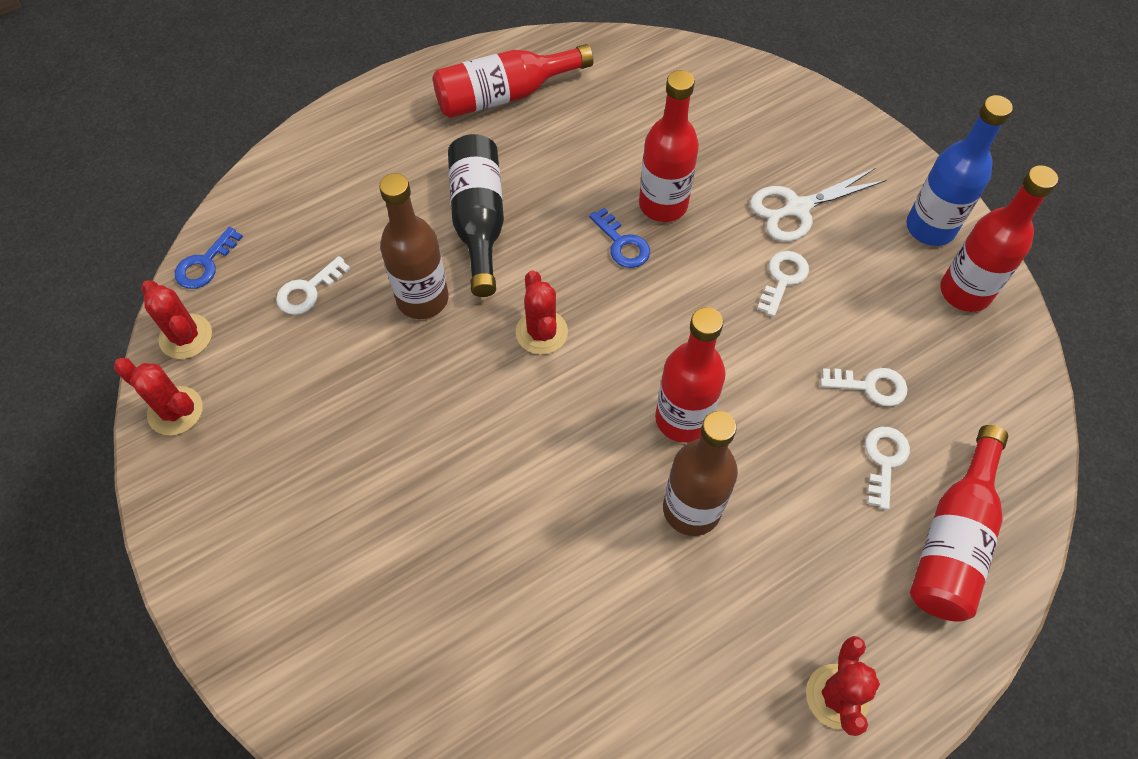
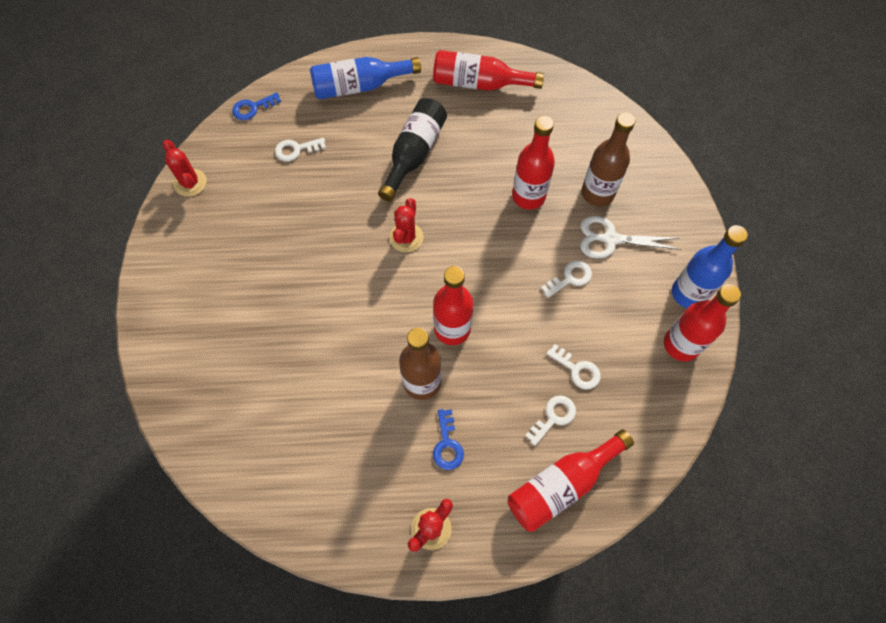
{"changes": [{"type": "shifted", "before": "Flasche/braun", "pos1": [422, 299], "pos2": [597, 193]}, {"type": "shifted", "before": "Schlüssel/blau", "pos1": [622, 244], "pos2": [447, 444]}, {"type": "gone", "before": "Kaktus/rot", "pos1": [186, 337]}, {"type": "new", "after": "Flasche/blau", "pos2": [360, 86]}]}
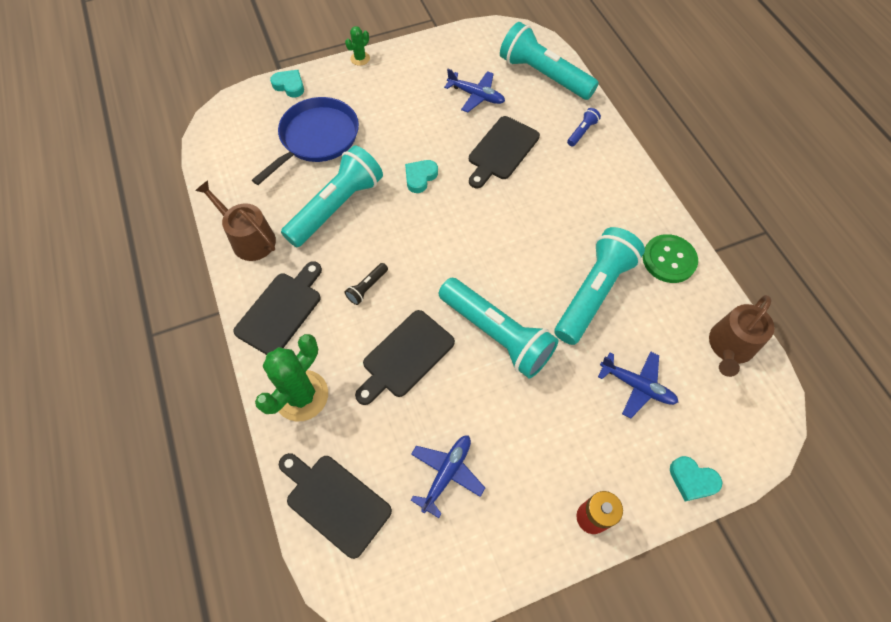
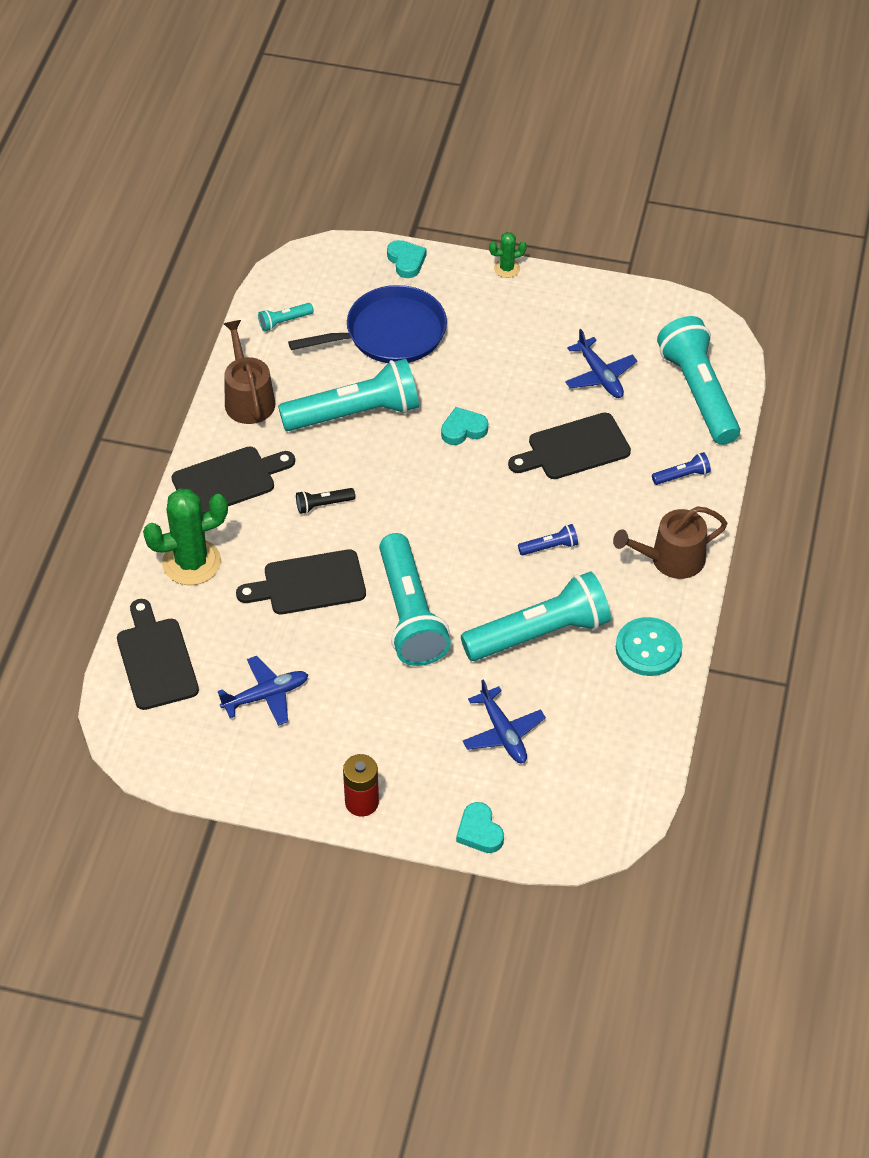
{"changes": [{"type": "repainted", "before": "Knopf/grün", "after": "Knopf/türkis", "pos1": [669, 259], "pos2": [648, 648]}, {"type": "shifted", "before": "Gießkanne/braun", "pos1": [729, 347], "pos2": [671, 559]}, {"type": "new", "after": "Taschenlampe/türkis", "pos2": [284, 321]}, {"type": "new", "after": "Taschenlampe/blau", "pos2": [549, 547]}]}
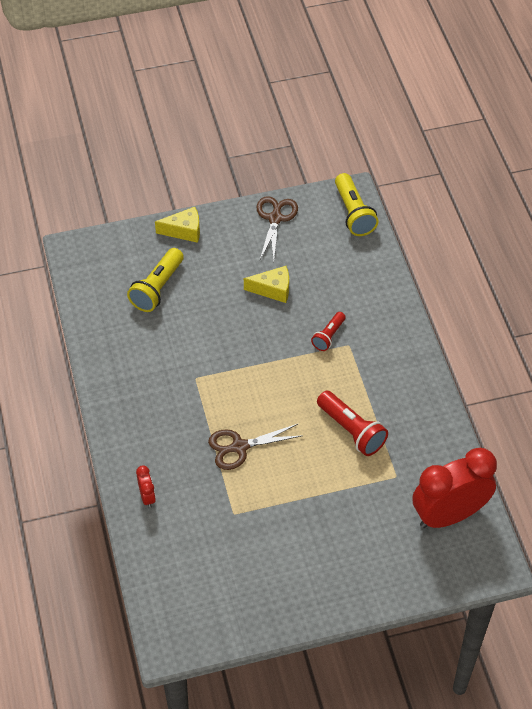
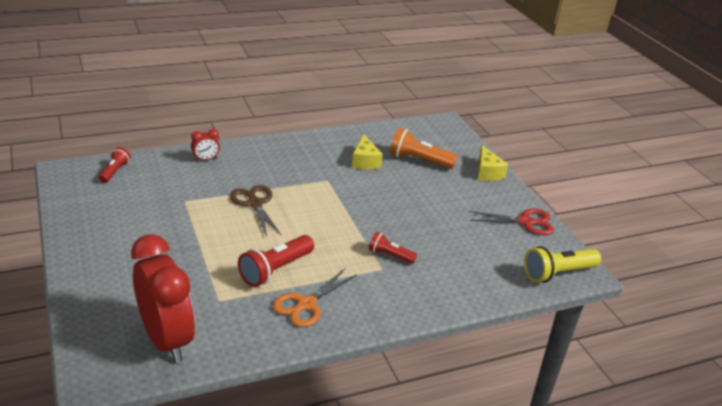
{"changes": [{"type": "repainted", "before": "Schere/braun", "after": "Schere/rot", "pos1": [275, 218], "pos2": [526, 222]}, {"type": "repainted", "before": "Taschenlampe/gelb", "after": "Taschenlampe/orange", "pos1": [157, 288], "pos2": [419, 160]}, {"type": "shifted", "before": "Käse/gelb", "pos1": [273, 289], "pos2": [365, 161]}, {"type": "new", "after": "Taschenlampe/rot", "pos2": [114, 172]}, {"type": "new", "after": "Schere/orange", "pos2": [306, 304]}]}
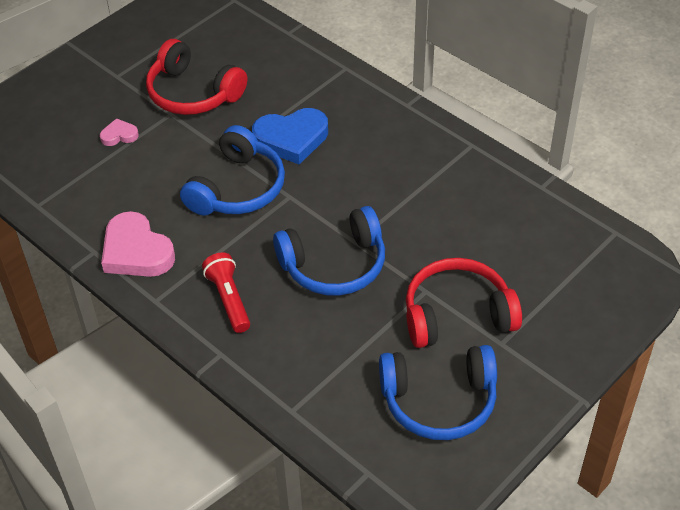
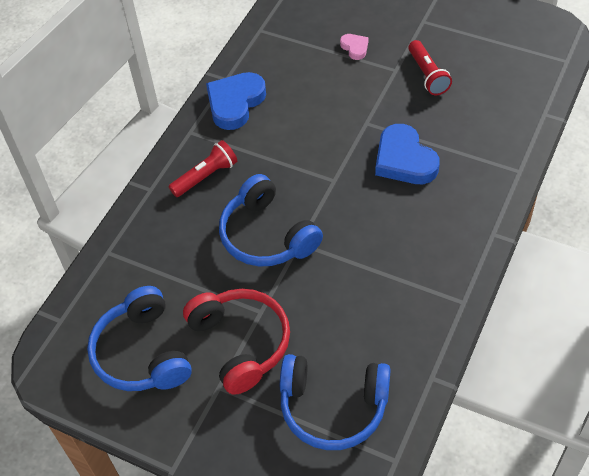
{"changes": [{"type": "swapped", "before": "Kopfhörer/rot", "after": "Taschenlampe/rot", "pos1": [193, 93], "pos2": [427, 75]}, {"type": "shifted", "before": "Kopfhörer/blau", "pos1": [237, 188], "pos2": [333, 407]}, {"type": "repainted", "before": "Herz/rosa", "after": "Herz/blau", "pos1": [136, 251], "pos2": [235, 103]}]}
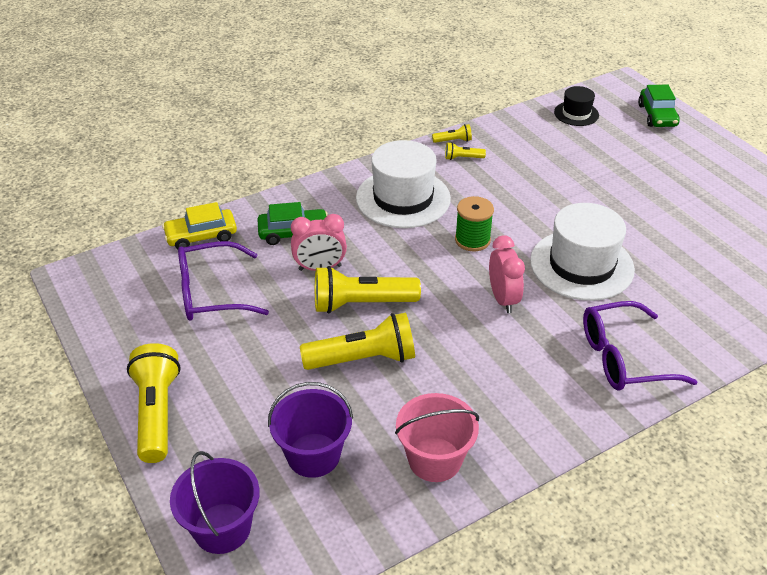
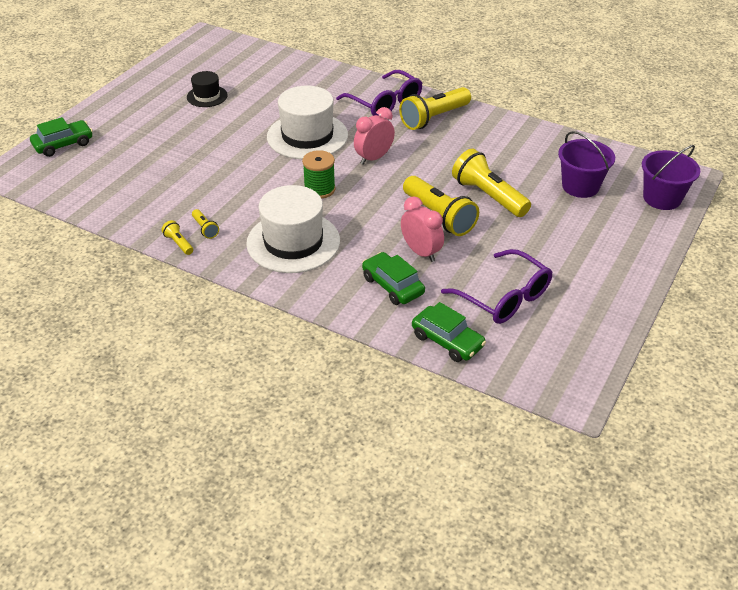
{"changes": [{"type": "shifted", "before": "Hut/schwarz", "pos1": [576, 113], "pos2": [207, 96]}, {"type": "repainted", "before": "Auto/gelb", "after": "Auto/grün", "pos1": [201, 236], "pos2": [447, 341]}, {"type": "shifted", "before": "Taschenlampe/gelb", "pos1": [157, 412], "pos2": [433, 118]}, {"type": "gone", "before": "Eimer/rosa", "pos1": [434, 459]}]}
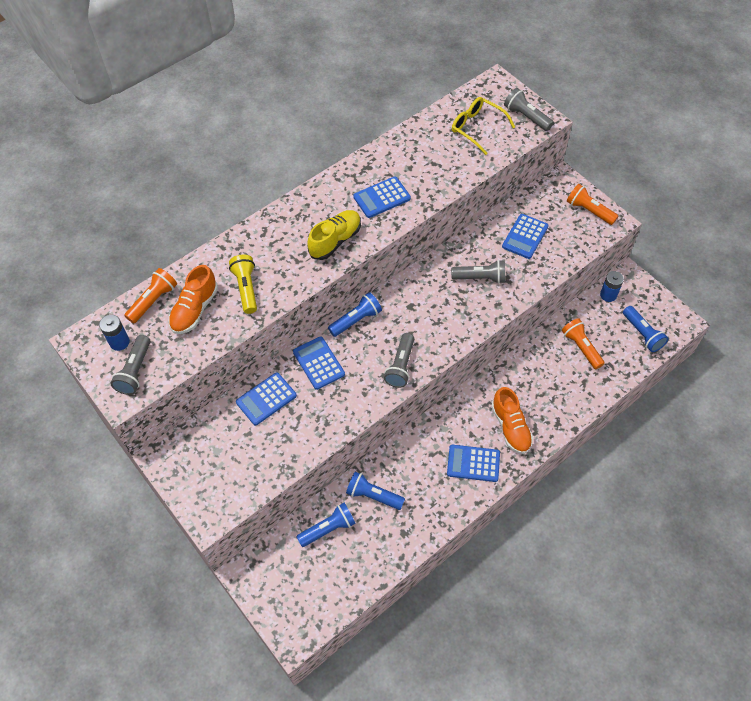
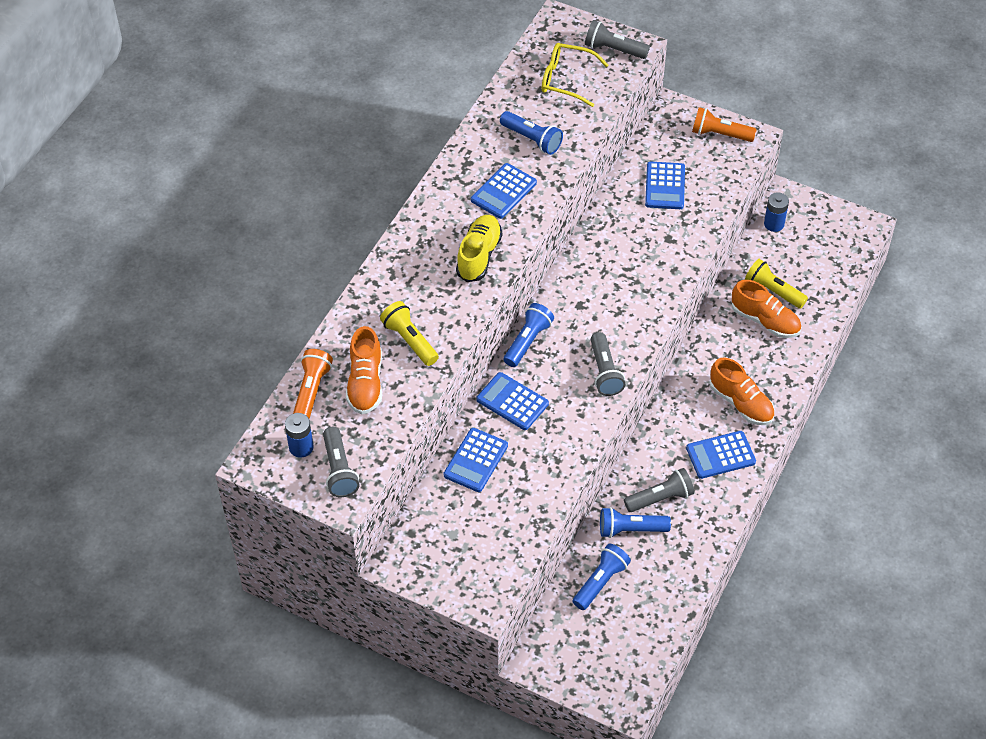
{"changes": [{"type": "shifted", "before": "Taschenlampe/grau", "pos1": [480, 278], "pos2": [660, 498]}, {"type": "shifted", "before": "Taschenlampe/blau", "pos1": [642, 334], "pos2": [532, 139]}, {"type": "repainted", "before": "Taschenlampe/orange", "after": "Taschenlampe/gelb", "pos1": [581, 347], "pos2": [773, 291]}, {"type": "new", "after": "Schuh/orange", "pos2": [765, 321]}]}
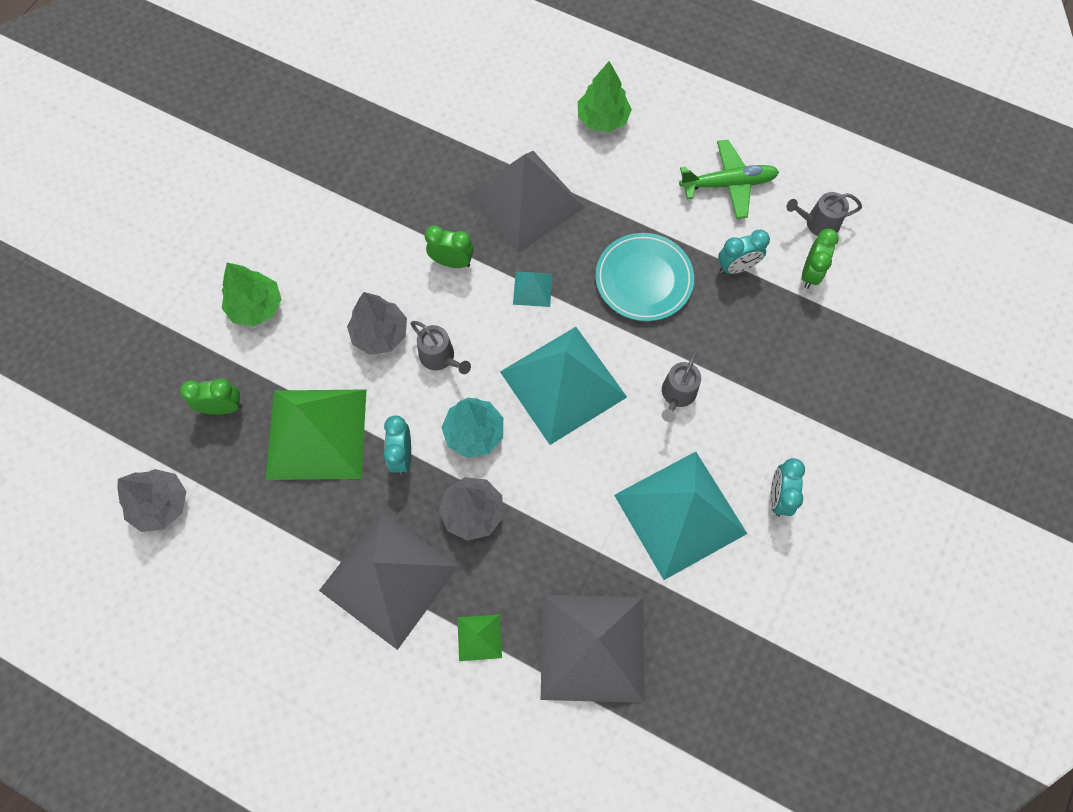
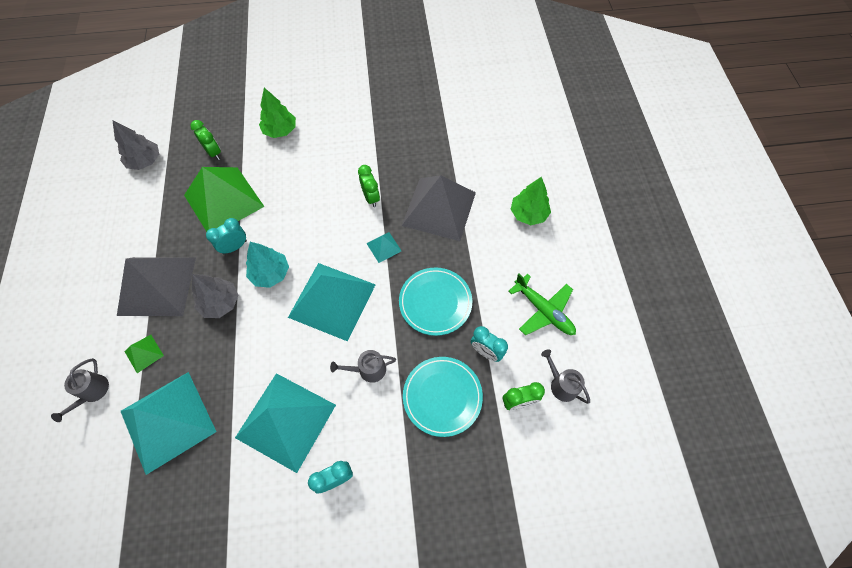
{"changes": [{"type": "gone", "before": "Baum/grau", "pos1": [380, 334]}, {"type": "shifted", "before": "Gießkanne/grau", "pos1": [440, 357], "pos2": [92, 392]}, {"type": "repainted", "before": "Pyramide/grau", "after": "Pyramide/türkis", "pos1": [592, 647], "pos2": [168, 421]}, {"type": "new", "after": "Teller/türkis", "pos2": [442, 396]}]}
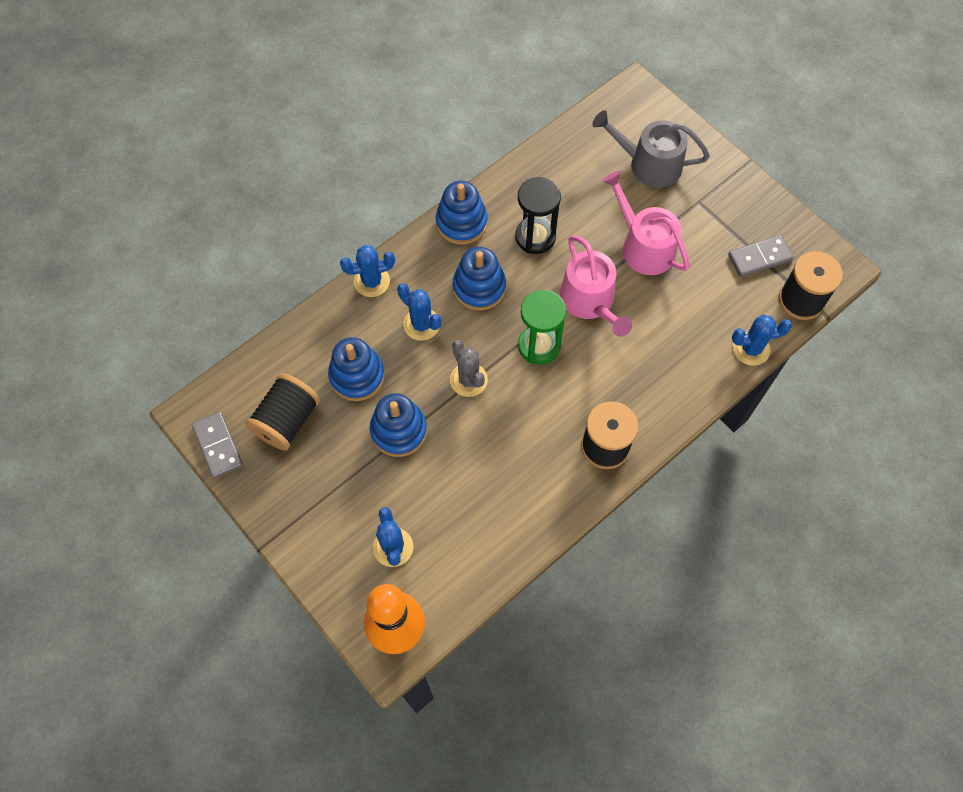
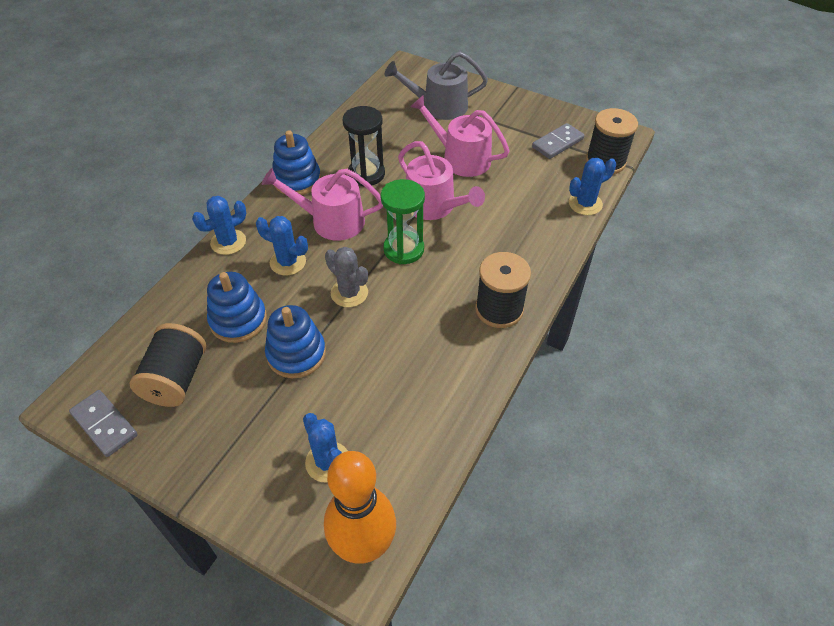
{"changes": [{"type": "swapped", "before": "Stapelspielzeug/blau", "after": "Gießkanne/rosa", "pos1": [479, 287], "pos2": [331, 221]}]}
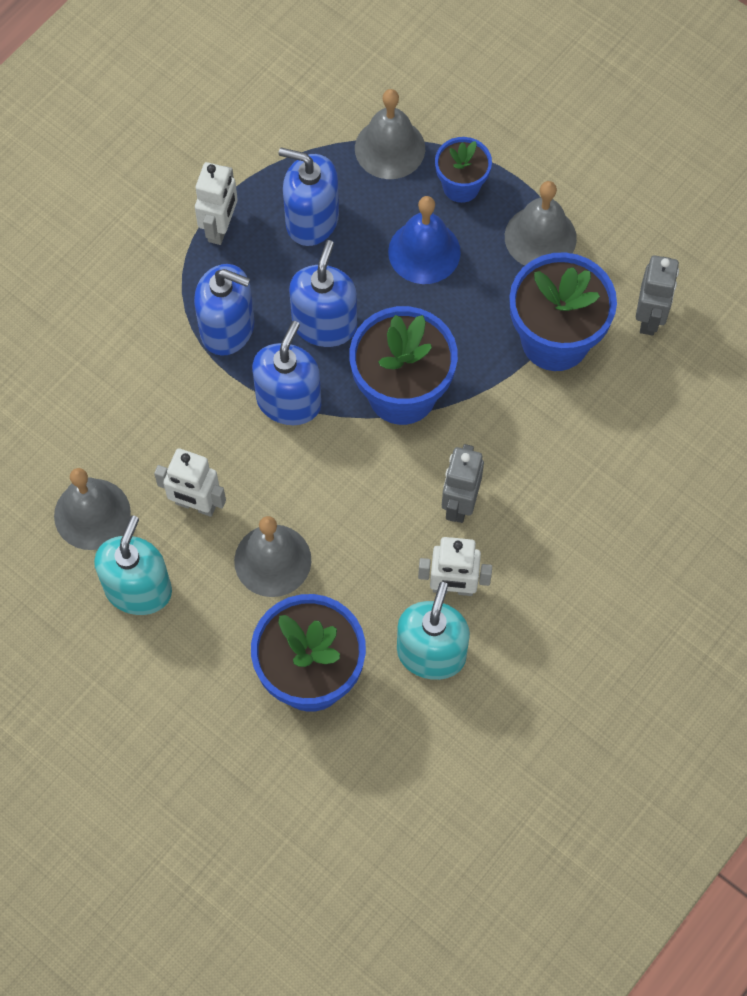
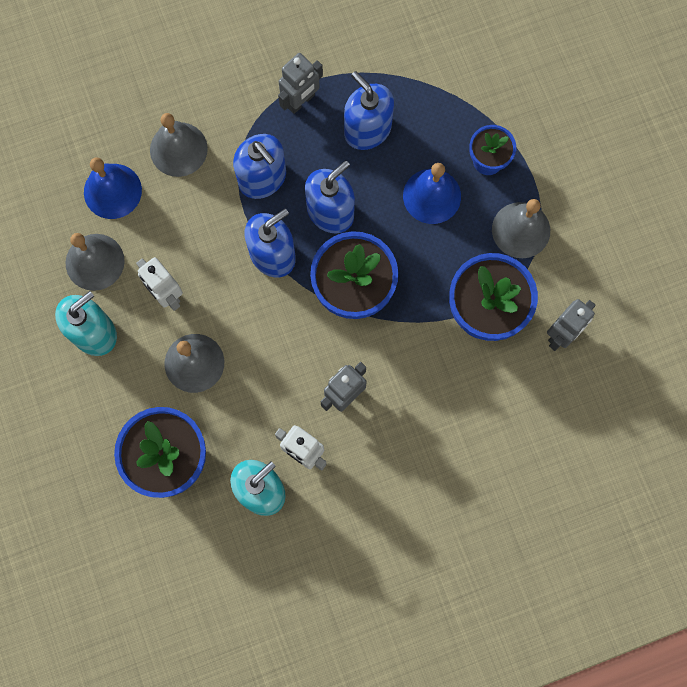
{"changes": [{"type": "shifted", "before": "Glocke/grau", "pos1": [390, 148], "pos2": [178, 149]}, {"type": "repainted", "before": "Roboter/weiß", "after": "Roboter/grau", "pos1": [220, 228], "pos2": [301, 101]}, {"type": "new", "after": "Glocke/blau", "pos2": [112, 191]}]}
